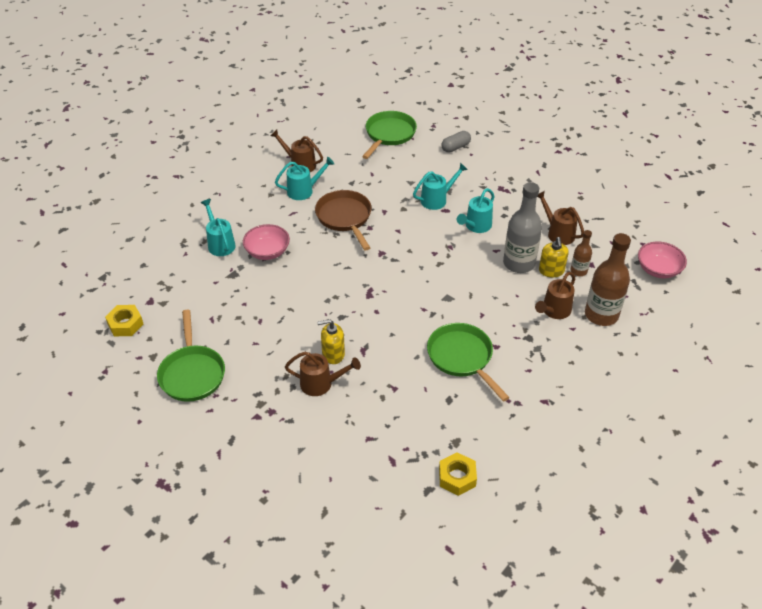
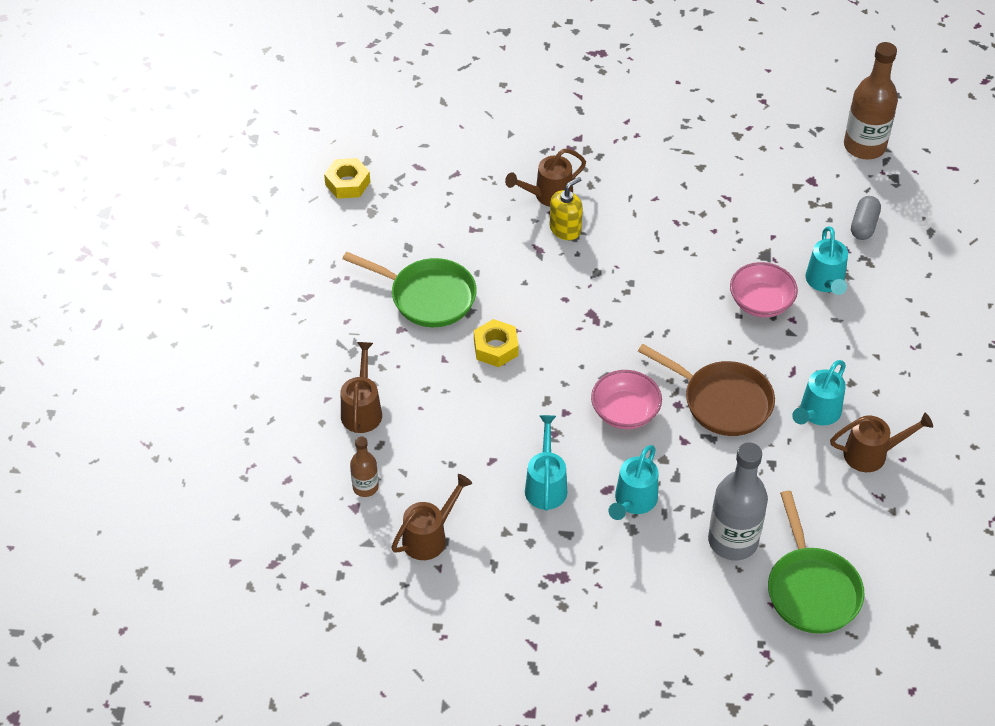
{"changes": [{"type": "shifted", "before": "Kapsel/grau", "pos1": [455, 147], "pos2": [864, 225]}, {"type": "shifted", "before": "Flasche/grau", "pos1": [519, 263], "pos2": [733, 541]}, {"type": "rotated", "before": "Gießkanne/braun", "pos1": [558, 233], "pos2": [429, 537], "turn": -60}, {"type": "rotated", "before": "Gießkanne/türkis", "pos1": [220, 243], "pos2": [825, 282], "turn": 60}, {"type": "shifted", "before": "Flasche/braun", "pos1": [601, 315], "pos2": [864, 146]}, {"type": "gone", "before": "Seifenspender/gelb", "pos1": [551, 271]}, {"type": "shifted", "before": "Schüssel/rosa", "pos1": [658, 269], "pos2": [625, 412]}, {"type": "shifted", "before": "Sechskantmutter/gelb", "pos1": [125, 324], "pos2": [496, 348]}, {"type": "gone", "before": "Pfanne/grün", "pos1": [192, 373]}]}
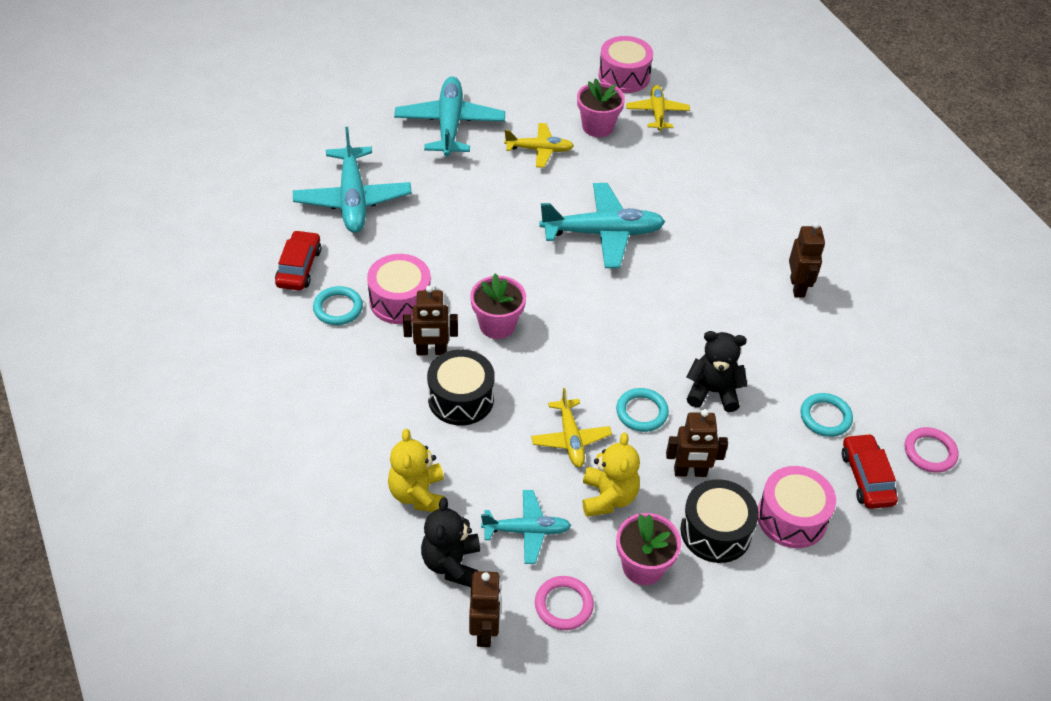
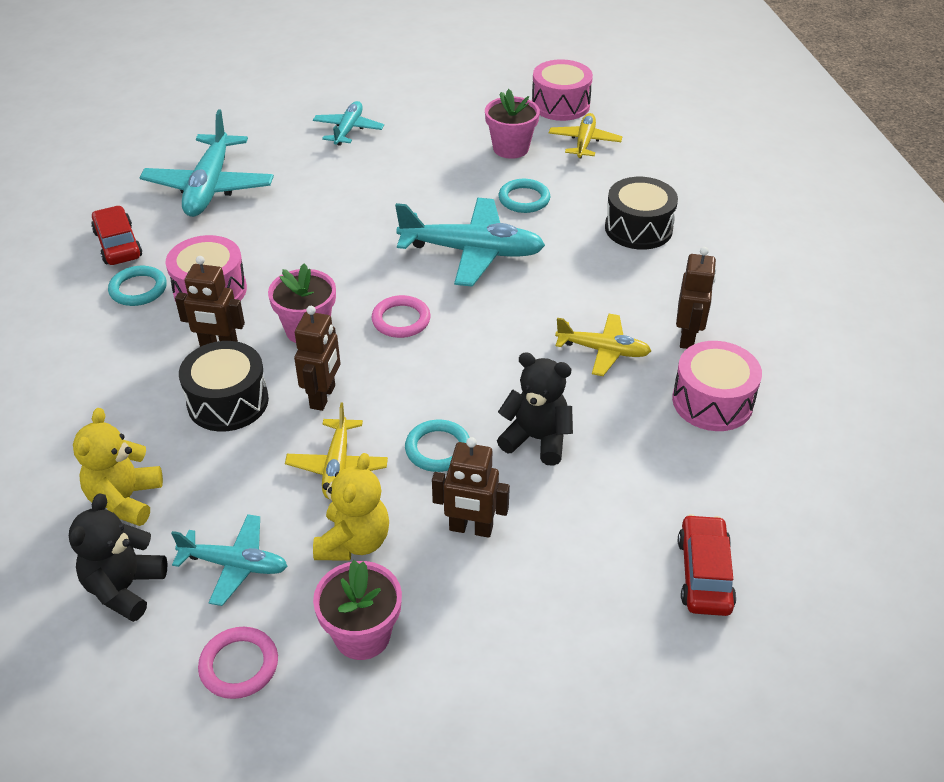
{"changes": [{"type": "scaled", "before": "Flugzeug/türkis", "pos1": [450, 124], "pos2": [348, 130], "scale": 0.59}, {"type": "shifted", "before": "Flugzeug/gelb", "pos1": [539, 150], "pos2": [603, 351]}, {"type": "rotated", "before": "Auto/rot", "pos1": [299, 267], "pos2": [118, 244], "turn": -45}, {"type": "shifted", "before": "Ring/türkis", "pos1": [825, 417], "pos2": [524, 199]}, {"type": "shifted", "before": "Ring/rosa", "pos1": [930, 452], "pos2": [401, 320]}, {"type": "shifted", "before": "Trommel/rosa", "pos1": [791, 517], "pos2": [712, 401]}, {"type": "shifted", "before": "Trommel/schwarz", "pos1": [715, 531], "pos2": [638, 228]}, {"type": "shifted", "before": "Roboter/braun", "pos1": [485, 631], "pos2": [323, 397]}]}
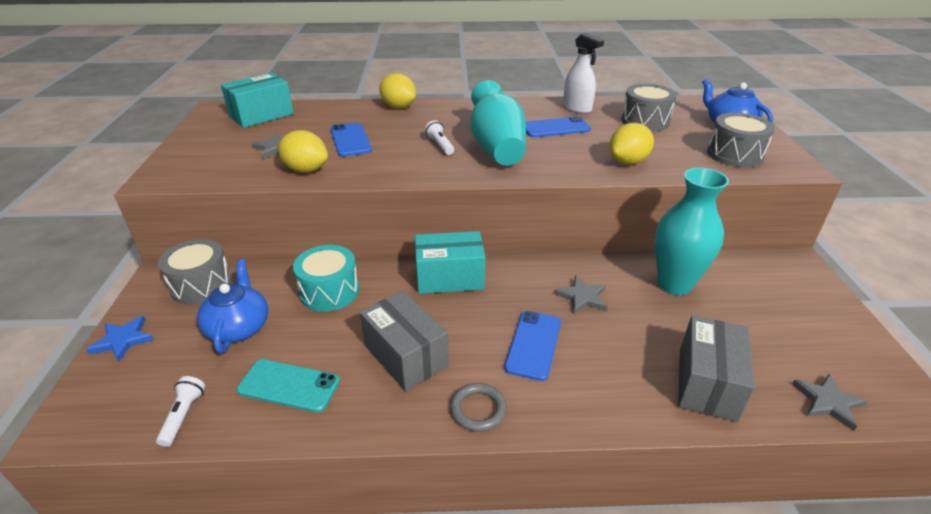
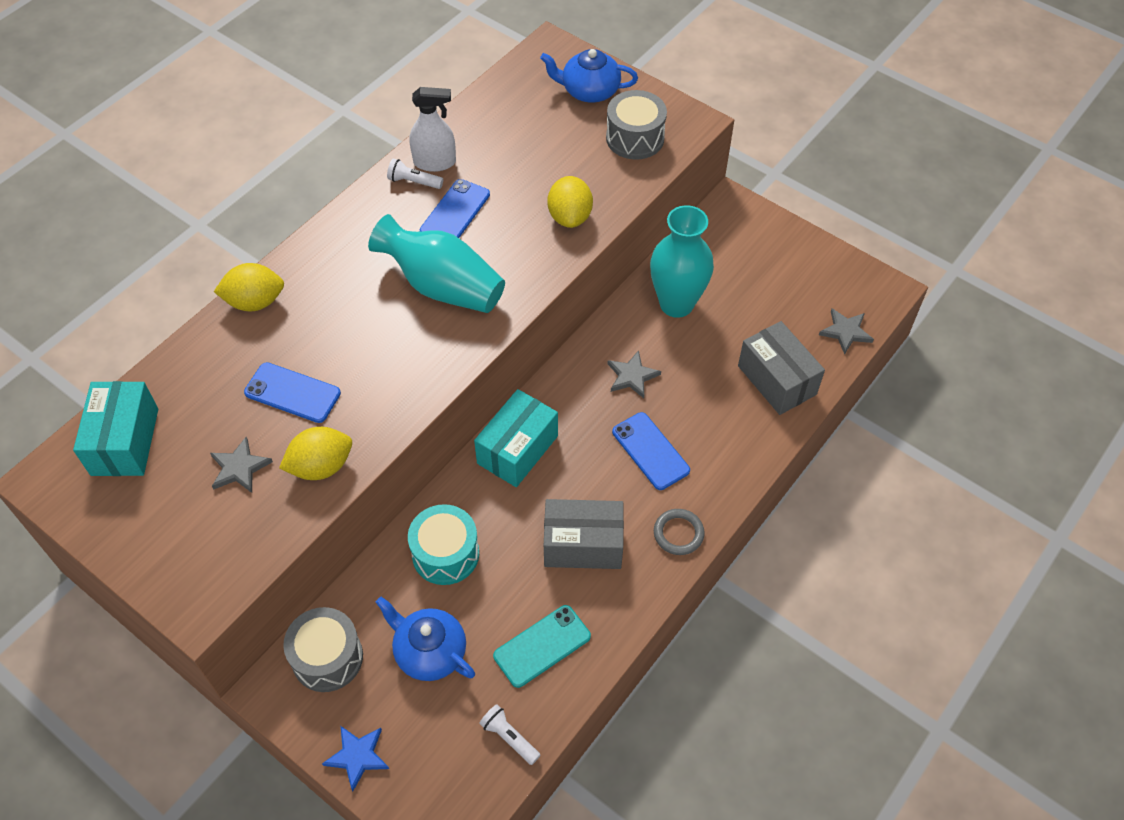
{"changes": [{"type": "gone", "before": "Trommel/grau", "pos1": [645, 121]}, {"type": "shifted", "before": "Taschenlampe/weiß", "pos1": [440, 145], "pos2": [414, 182]}]}
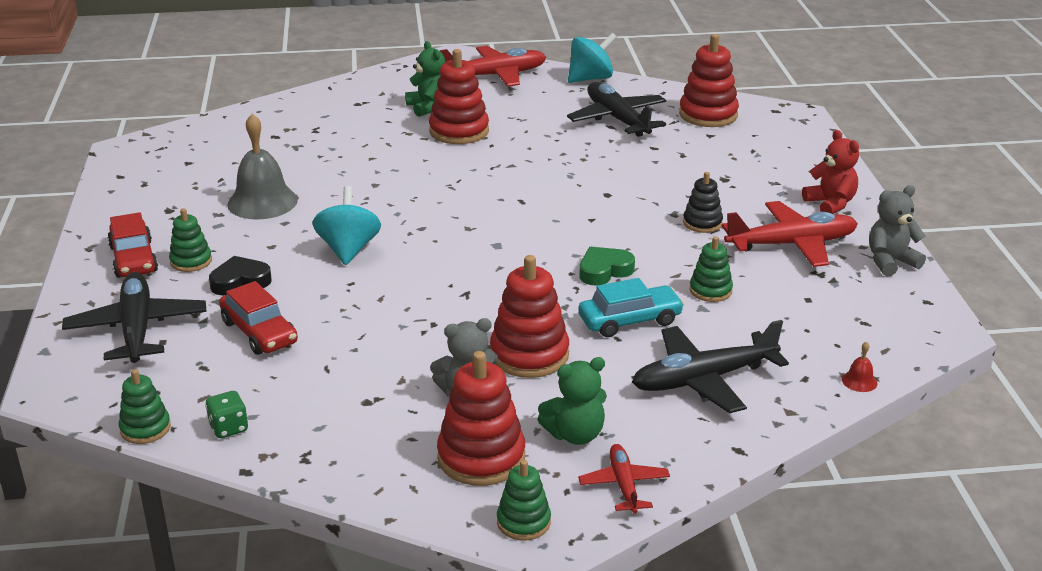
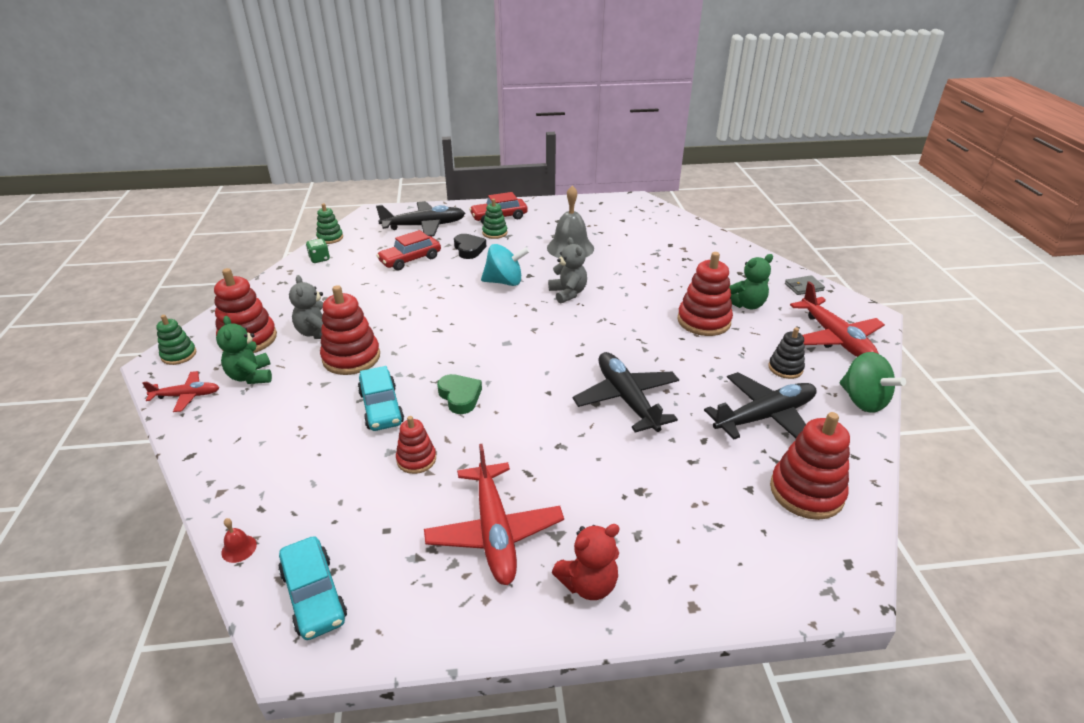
{"changes": [{"type": "repainted", "before": "Kreisel/türkis", "after": "Kreisel/grün", "pos1": [590, 79], "pos2": [863, 401]}, {"type": "shifted", "before": "Stapelspielzeug/schwarz", "pos1": [702, 223], "pos2": [785, 368]}, {"type": "shifted", "before": "Teddybär/grau", "pos1": [890, 262], "pos2": [568, 293]}, {"type": "repainted", "before": "Stapelspielzeug/grün", "after": "Stapelspielzeug/rot", "pos1": [710, 290], "pos2": [416, 459]}, {"type": "shifted", "before": "Flugzeug/schwarz", "pos1": [704, 379], "pos2": [626, 399]}, {"type": "new", "after": "Geldbörse/grau", "pos2": [803, 287]}, {"type": "new", "after": "Auto/türkis", "pos2": [314, 595]}]}
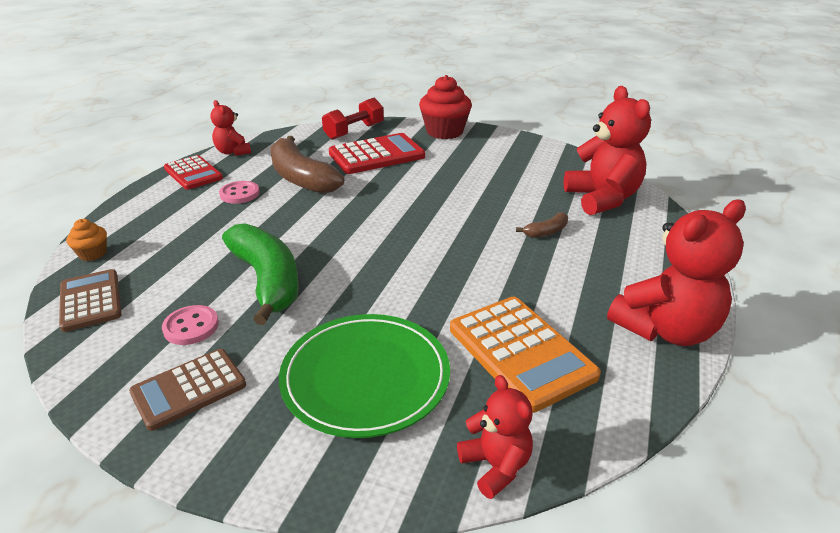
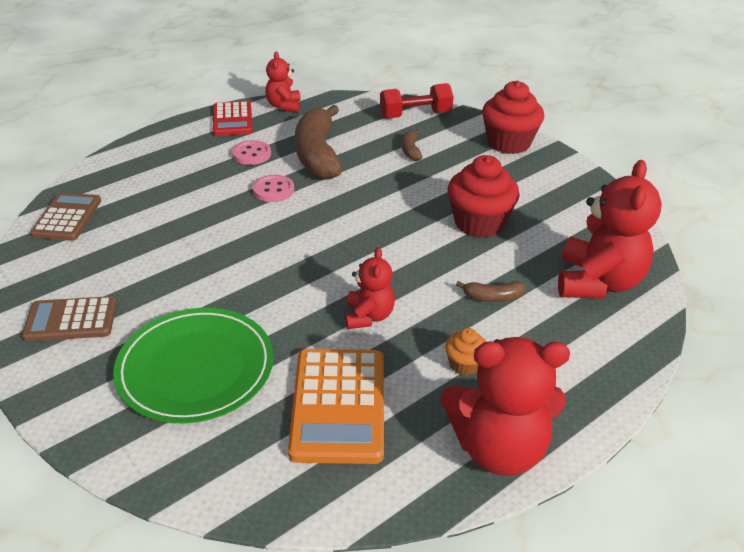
{"changes": [{"type": "swapped", "before": "Taschenrechner/rot", "after": "Banane/braun", "pos1": [376, 155], "pos2": [411, 150]}, {"type": "shifted", "before": "Muffin/orange", "pos1": [93, 254], "pos2": [464, 364]}, {"type": "gone", "before": "Banane/grün", "pos1": [267, 281]}, {"type": "shifted", "before": "Knopf/rosa", "pos1": [191, 327], "pos2": [273, 190]}, {"type": "shifted", "before": "Teddybär/rot", "pos1": [495, 466], "pos2": [368, 316]}, {"type": "new", "after": "Muffin/rot", "pos2": [479, 223]}]}
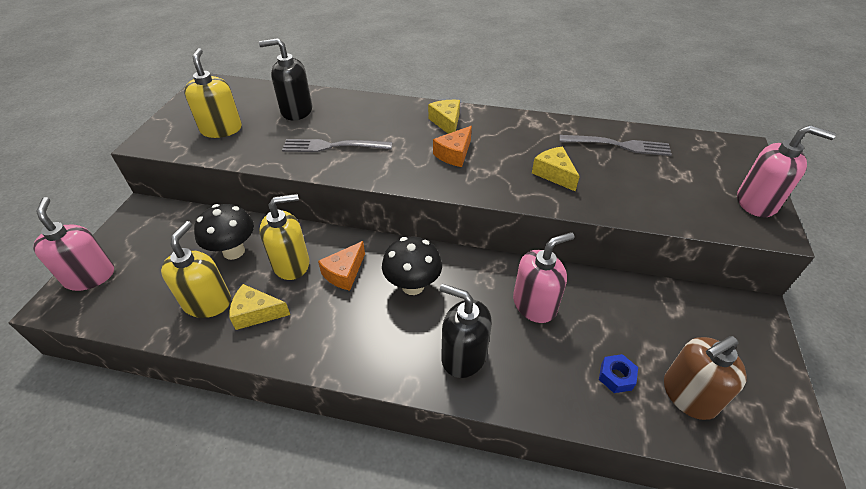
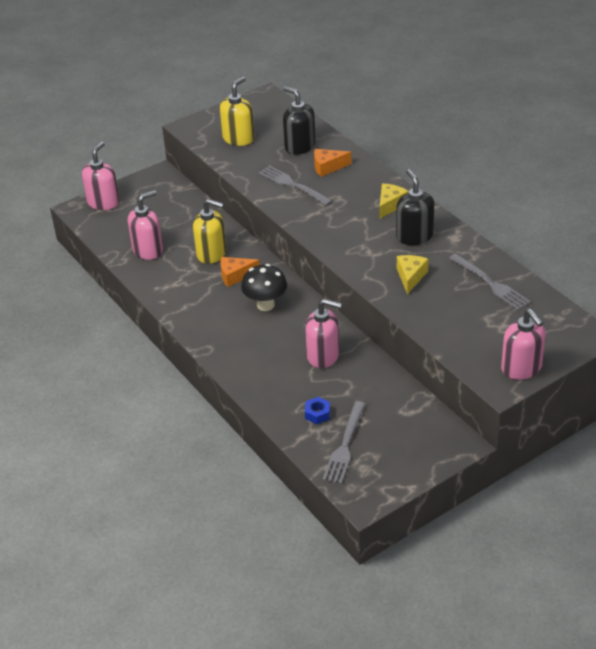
{"changes": [{"type": "shifted", "before": "Käse/orange", "pos1": [454, 154], "pos2": [328, 167]}, {"type": "gone", "before": "Pilz/schwarz", "pos1": [234, 251]}, {"type": "repainted", "before": "Seifenspender/gelb", "after": "Seifenspender/rosa", "pos1": [207, 302], "pos2": [148, 250]}, {"type": "gone", "before": "Käse/gelb", "pos1": [256, 313]}, {"type": "shifted", "before": "Seifenspender/schwarz", "pos1": [463, 356], "pos2": [414, 236]}, {"type": "swapped", "before": "Seifenspender/braun", "after": "Gabel/grau", "pos1": [688, 395], "pos2": [345, 446]}]}
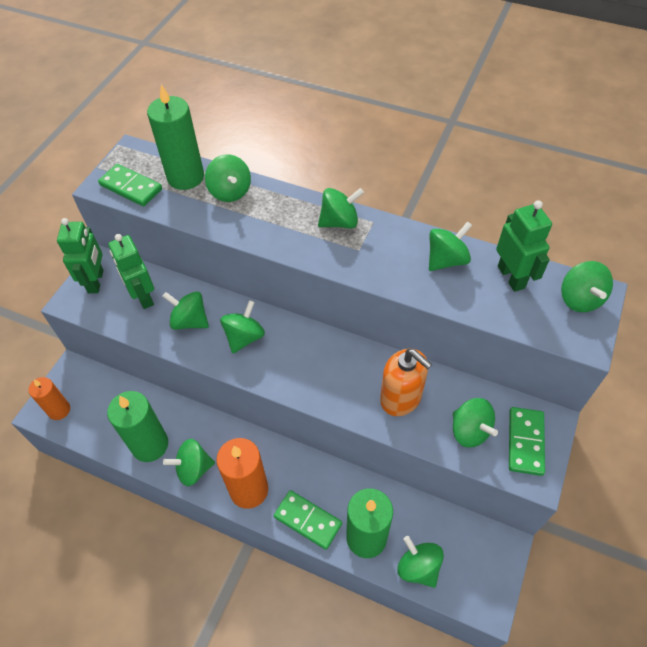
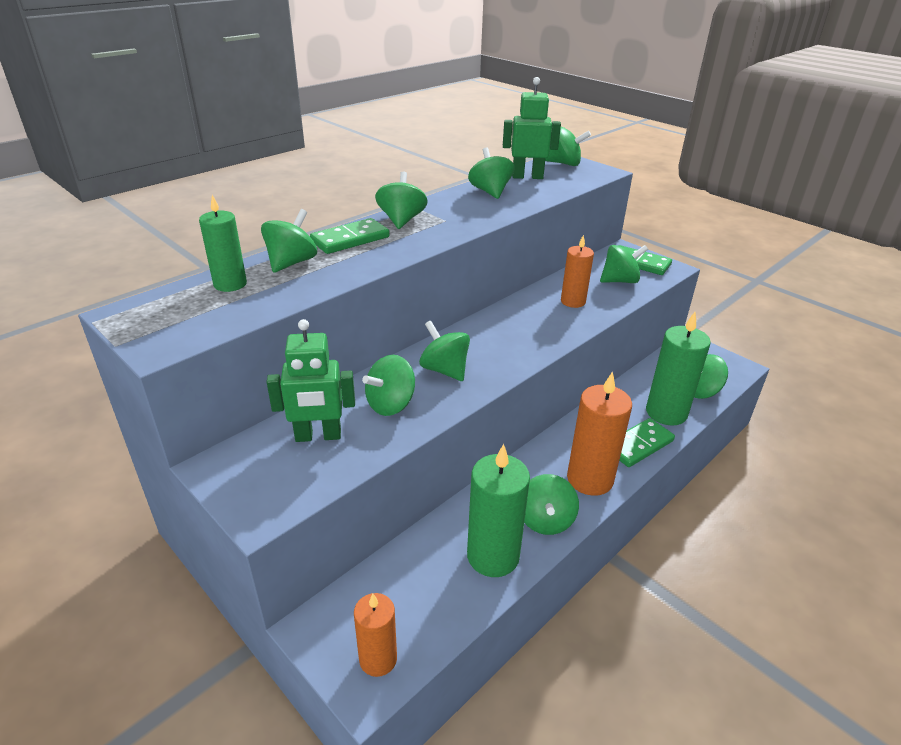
{"changes": [{"type": "scaled", "before": "Kerze/grün", "pos1": [185, 177], "pos2": [230, 284], "scale": 0.62}, {"type": "rotated", "before": "Kreisel/grün", "pos1": [230, 192], "pos2": [291, 263], "turn": -60}, {"type": "shifted", "before": "Dominostein/grün", "pos1": [131, 187], "pos2": [350, 239]}, {"type": "gone", "before": "Roboter/grün", "pos1": [96, 281]}, {"type": "swapped", "before": "Seifenspender/orange", "after": "Kerze/orange", "pos1": [401, 398], "pos2": [573, 301]}]}
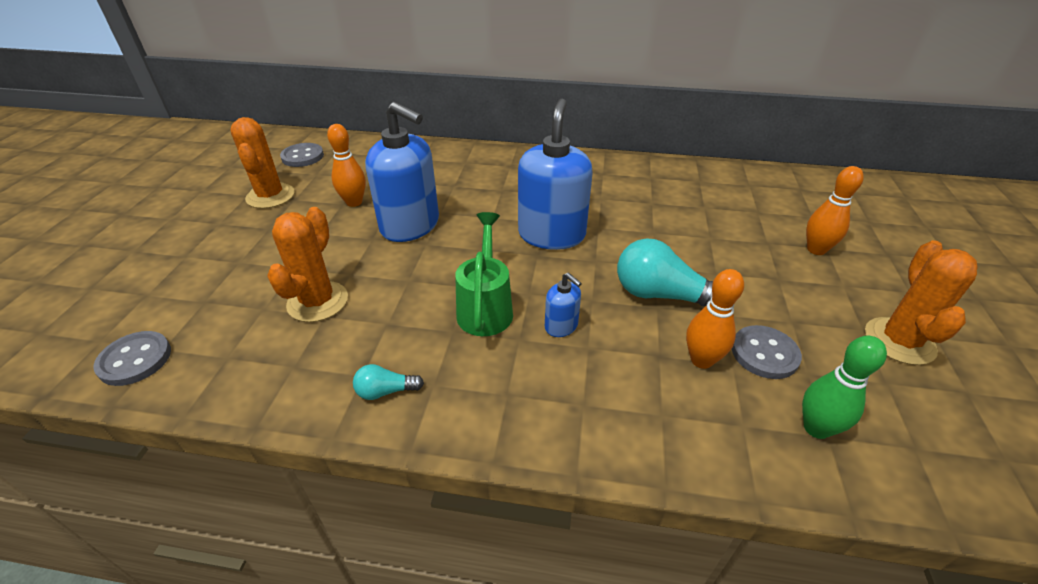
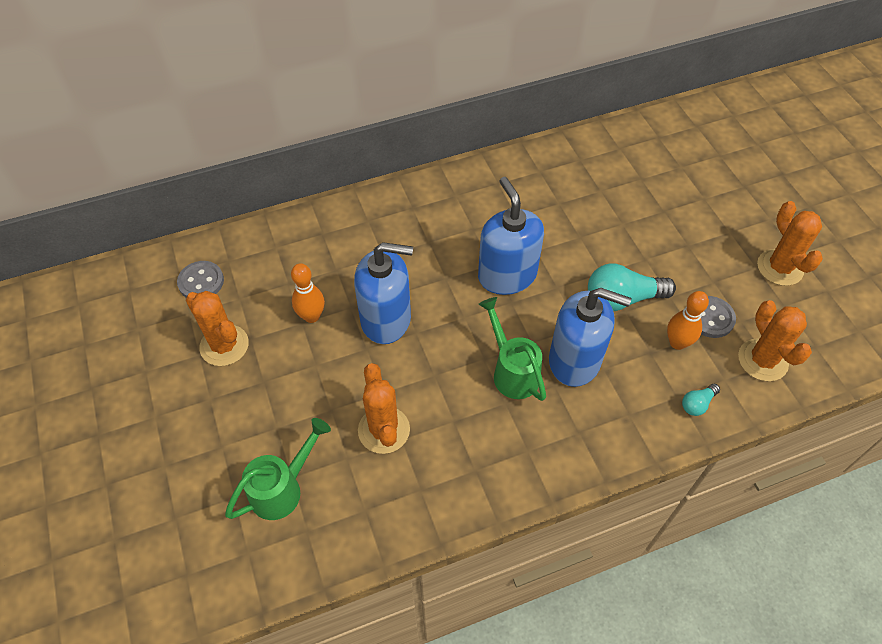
{"changes": [{"type": "gone", "before": "Bowlingkegel/orange", "pos1": [816, 250]}, {"type": "scaled", "before": "Seifenspender/blau", "pos1": [561, 326], "pos2": [575, 360], "scale": 2.21}, {"type": "gone", "before": "Knopf/grau", "pos1": [135, 360]}, {"type": "swapped", "before": "Bowlingkegel/grün", "after": "Kaktus/orange", "pos1": [816, 428], "pos2": [762, 360]}, {"type": "shifted", "before": "Glühbirne/türkis", "pos1": [385, 391], "pos2": [697, 404]}, {"type": "new", "after": "Gießkanne/grün", "pos2": [283, 488]}]}
